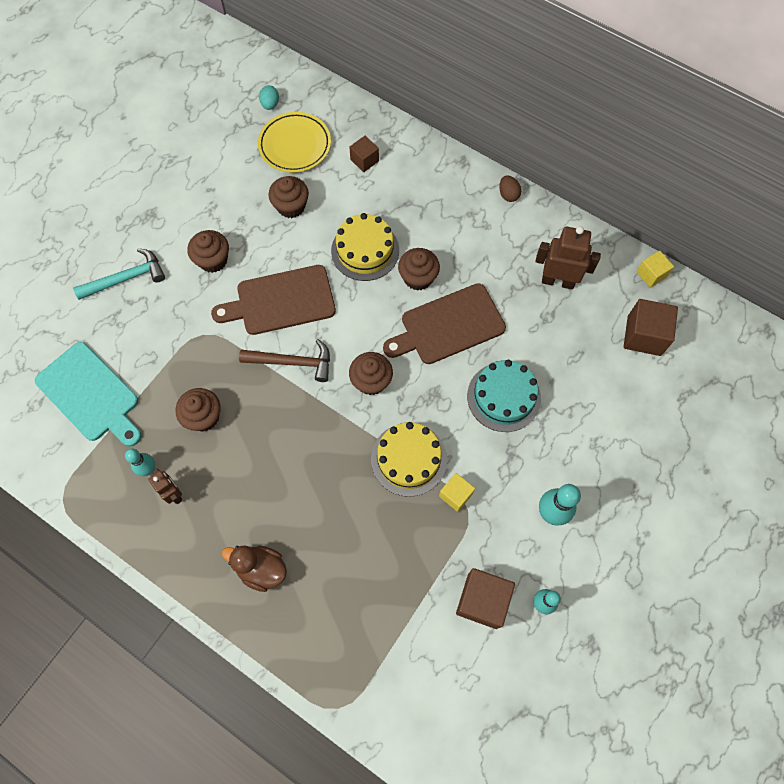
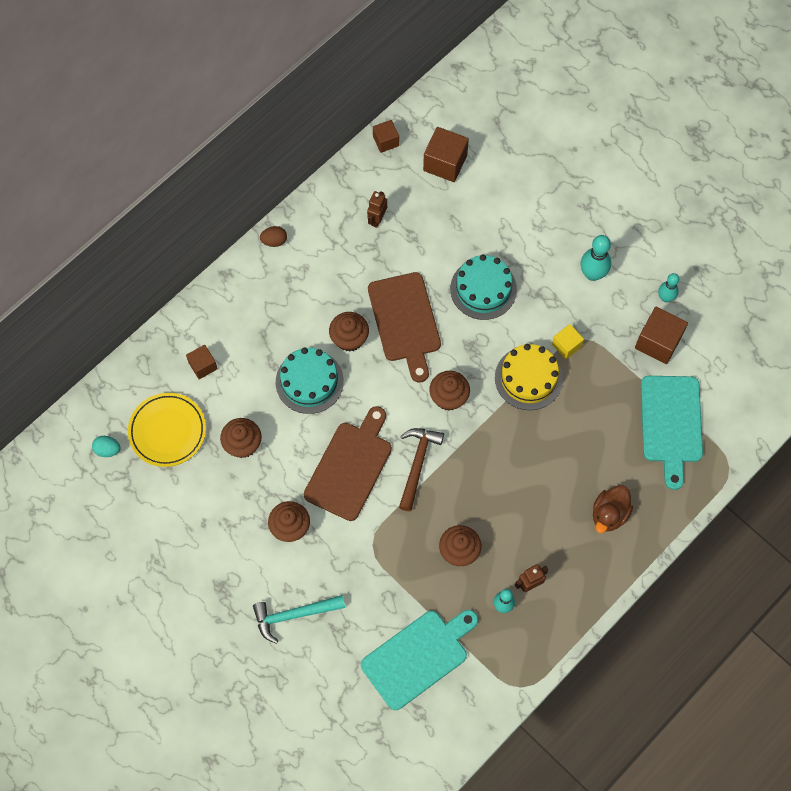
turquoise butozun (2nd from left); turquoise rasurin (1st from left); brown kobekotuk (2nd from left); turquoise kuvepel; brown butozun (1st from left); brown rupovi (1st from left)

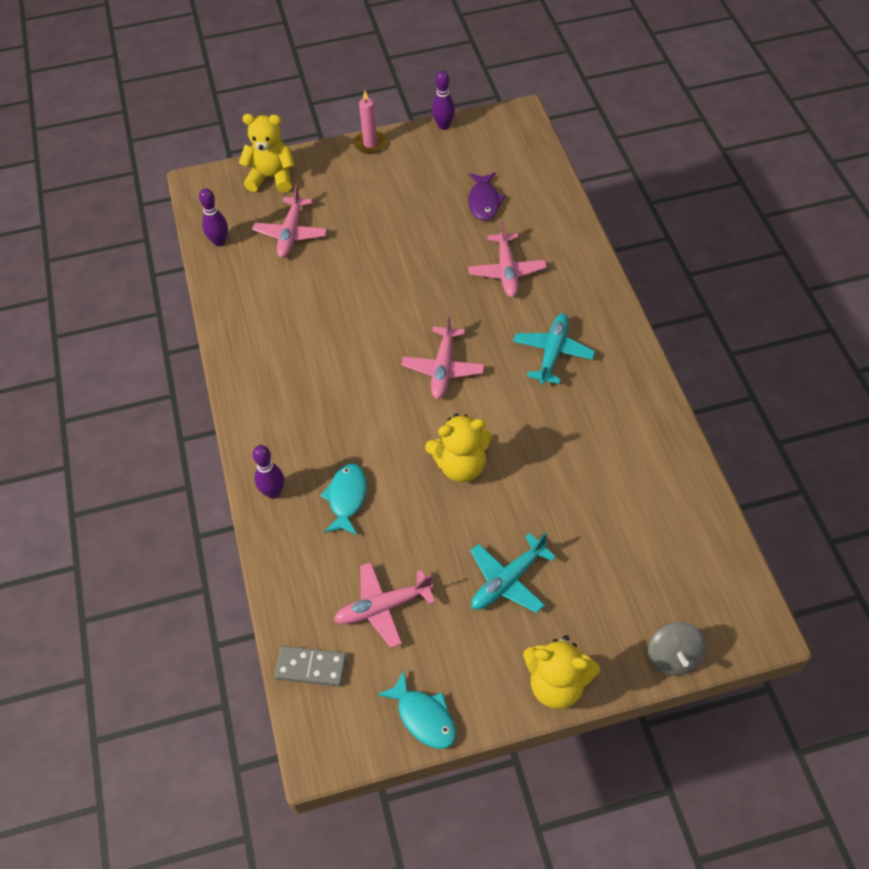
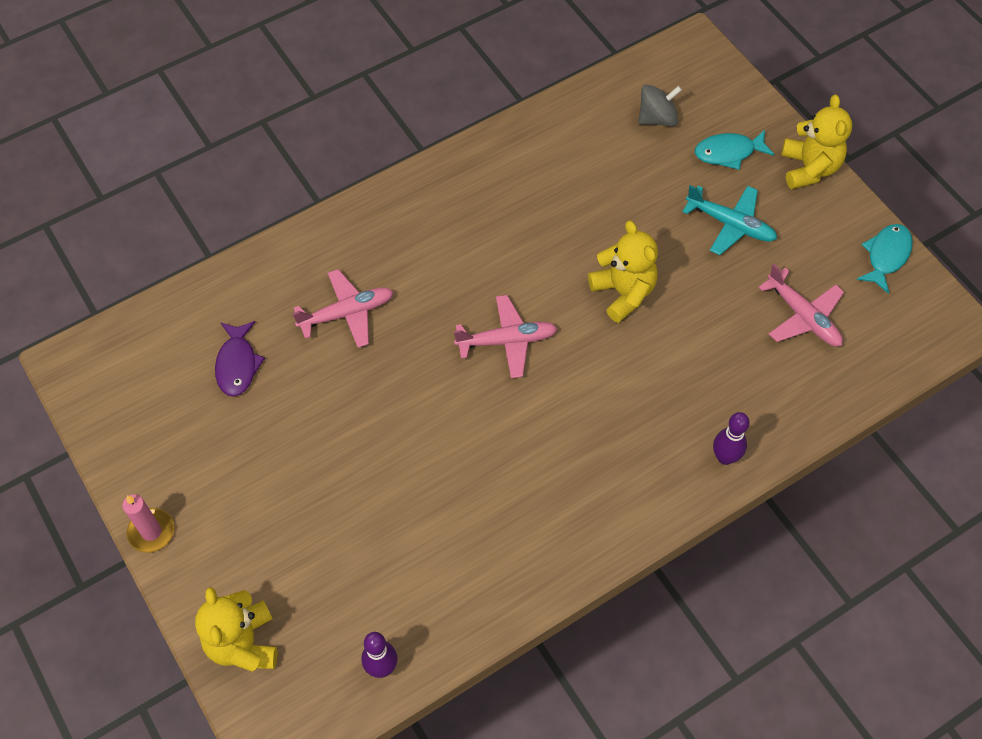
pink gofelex (1st from left in the first image); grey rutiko; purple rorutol (3rd from left in the first image); turquoise gofelex (2nd from left in the first image); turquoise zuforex (1st from left); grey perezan; purple zuforex

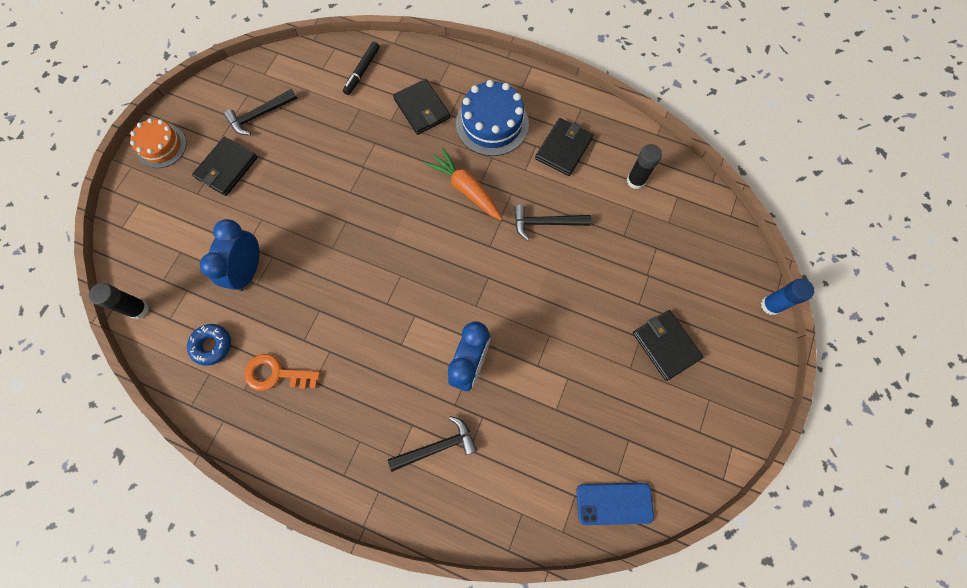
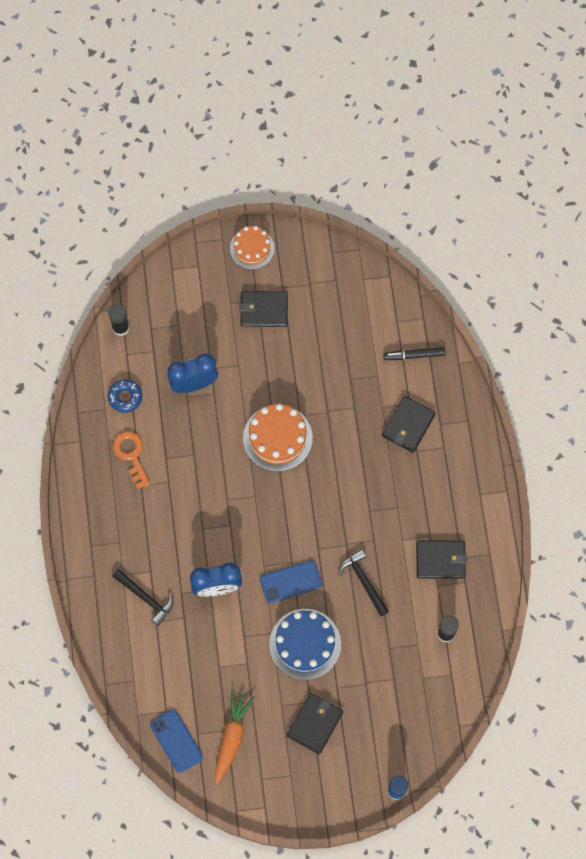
black kuvepel (1st from left in the first image); orange rasurin (2nd from left); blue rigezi (2nd from left); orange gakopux; blue rasurin

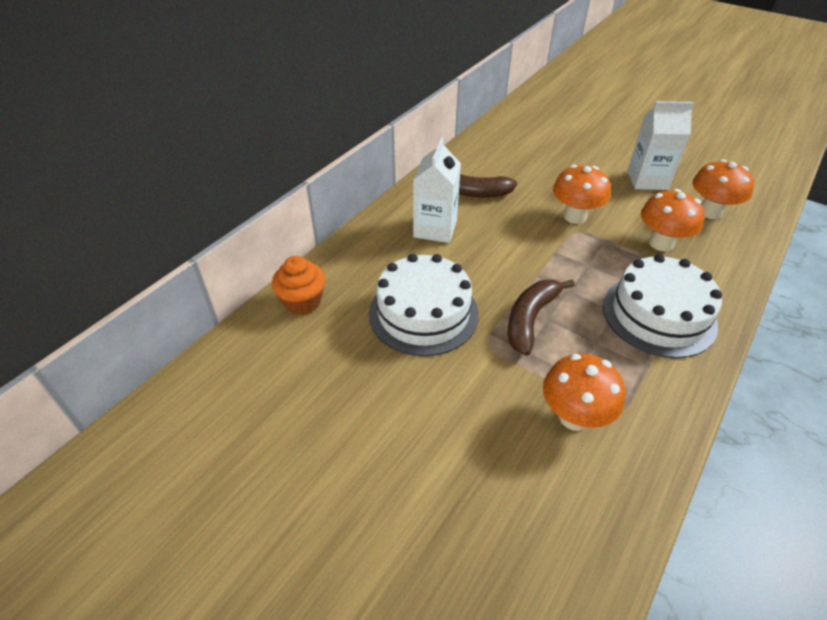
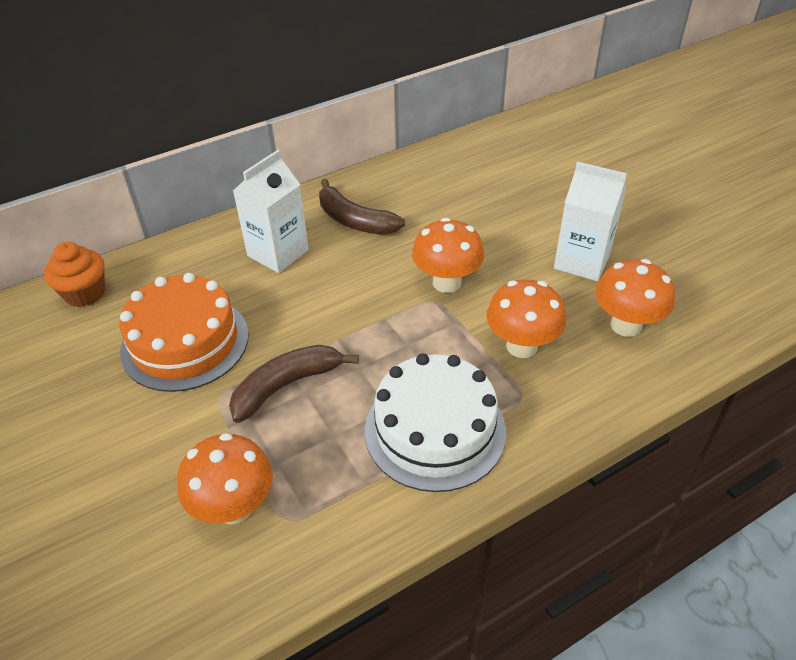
orange rasurin

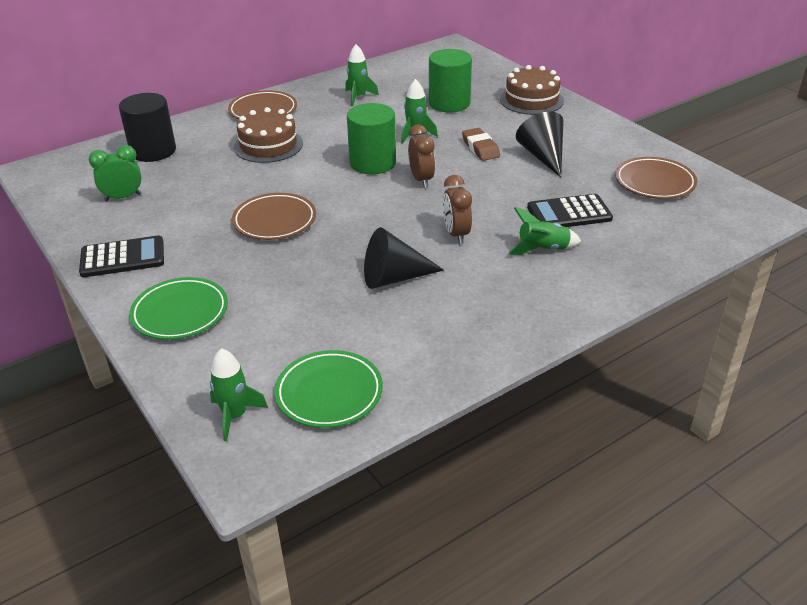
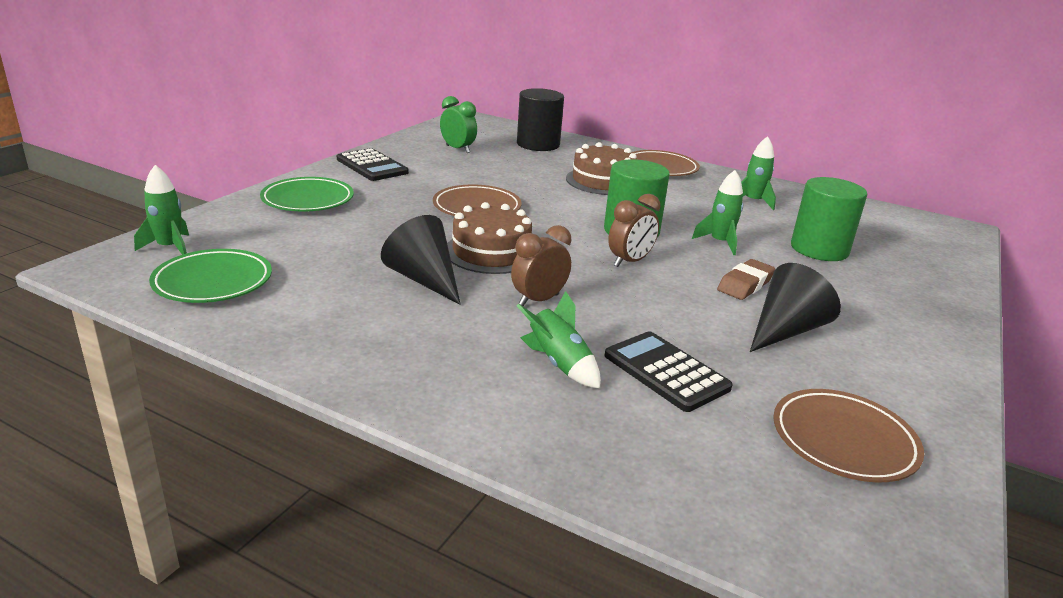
brown rasurin (1st from left)

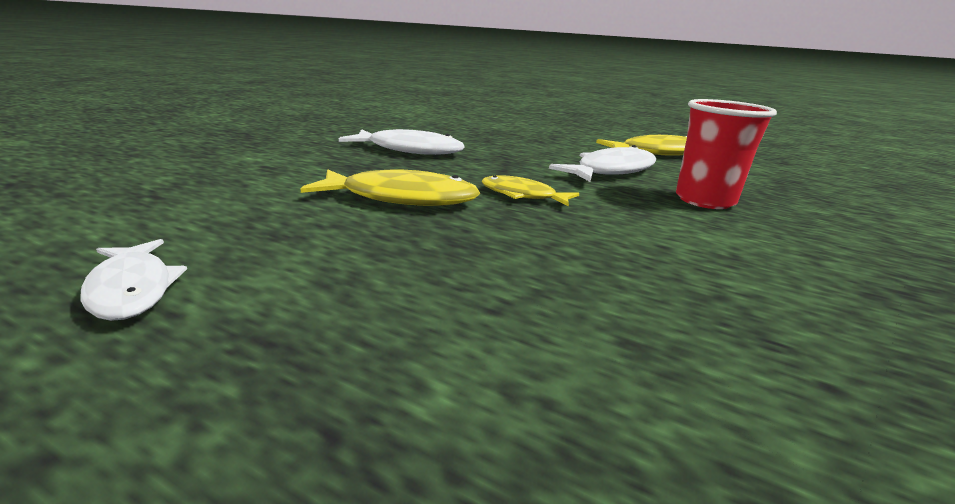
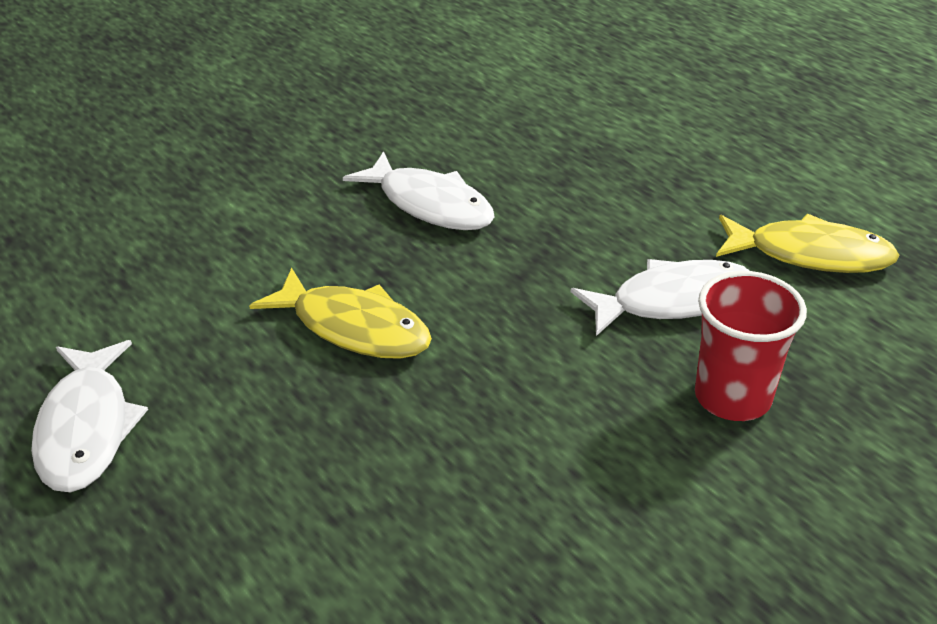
yellow zuforex (2nd from left in the first image); white zuforex (1st from left)

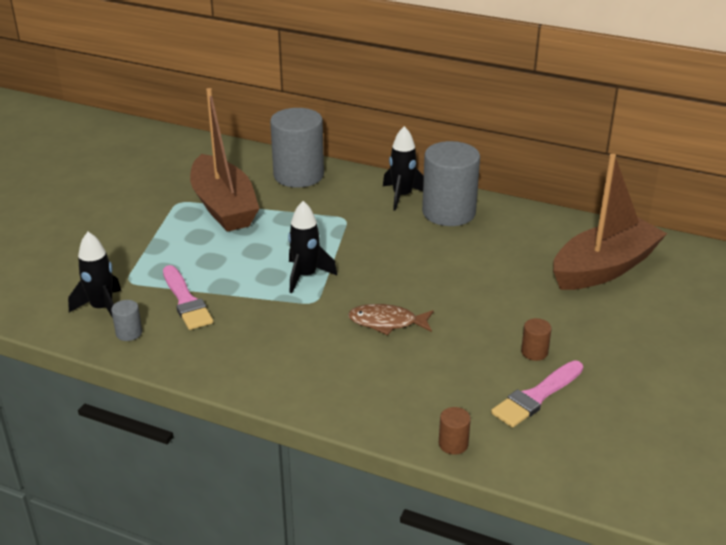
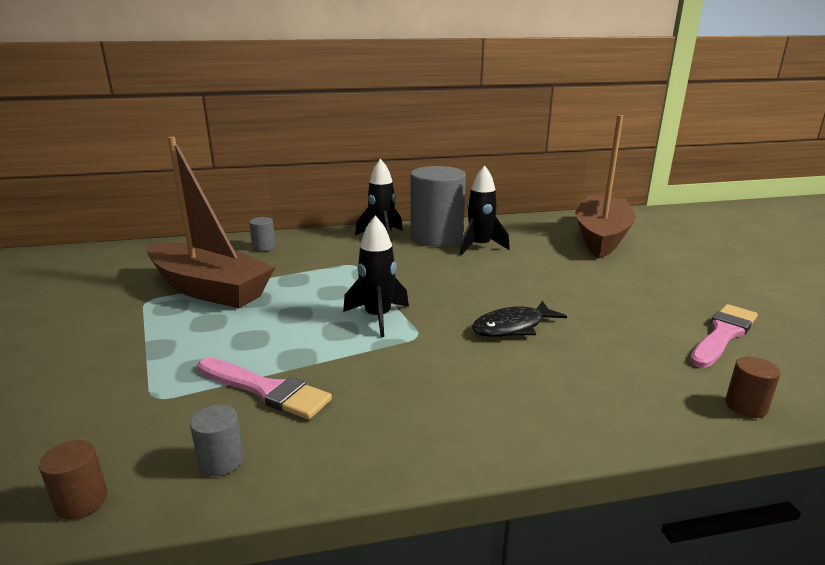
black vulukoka (3rd from left); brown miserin (1st from left); black zuforex; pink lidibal (2nd from left); grey miserin (2nd from left)

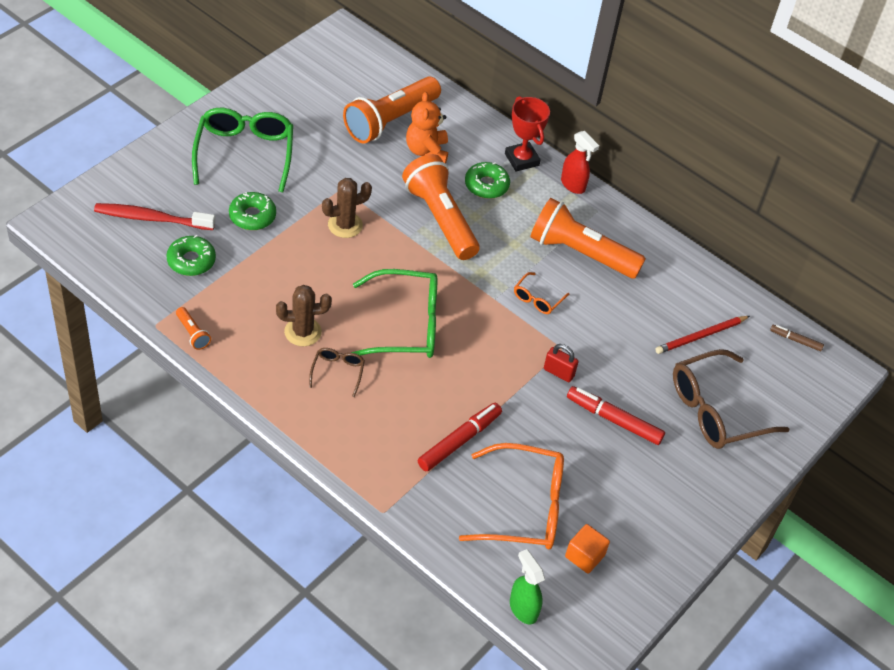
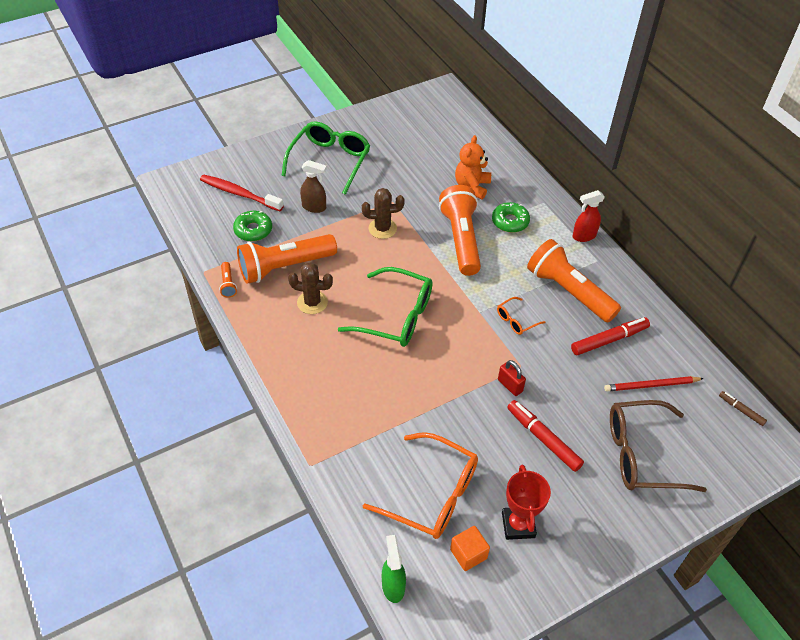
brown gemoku (1st from left in the first image); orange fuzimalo (2nd from left); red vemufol (2nd from left); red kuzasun; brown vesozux; red vesozux

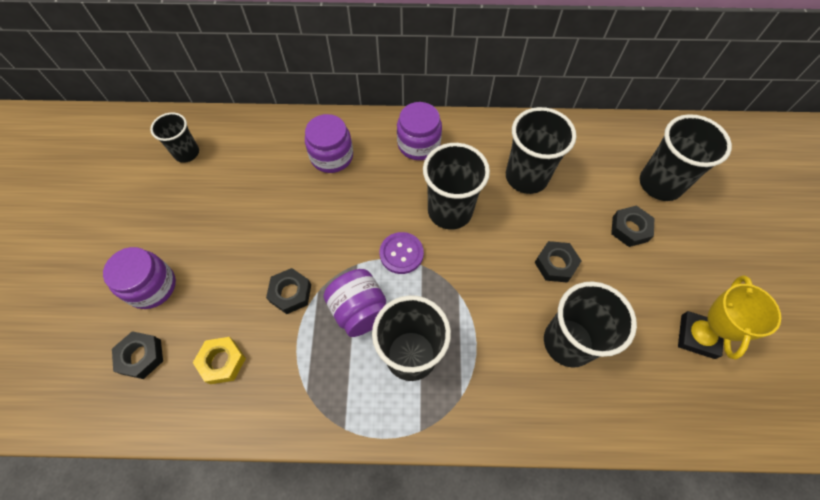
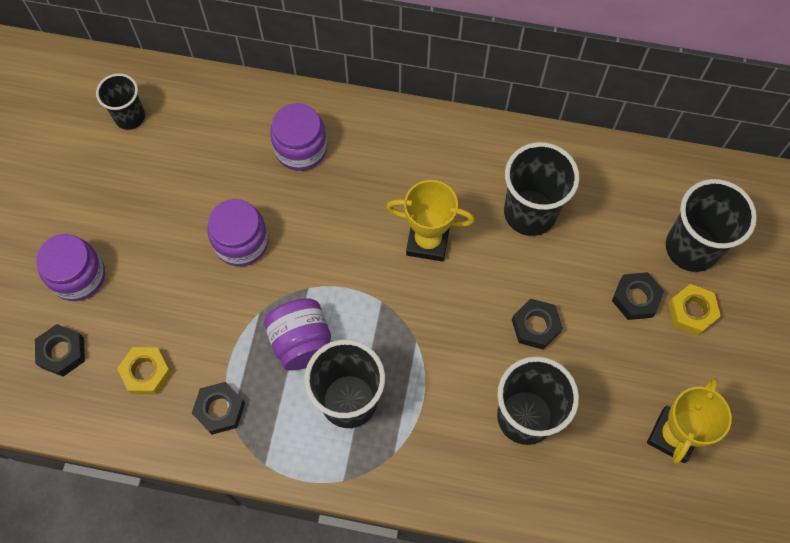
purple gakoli; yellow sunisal (2nd from left); black sunisal (2nd from left); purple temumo (2nd from left); yellow kuzasun (1st from left)

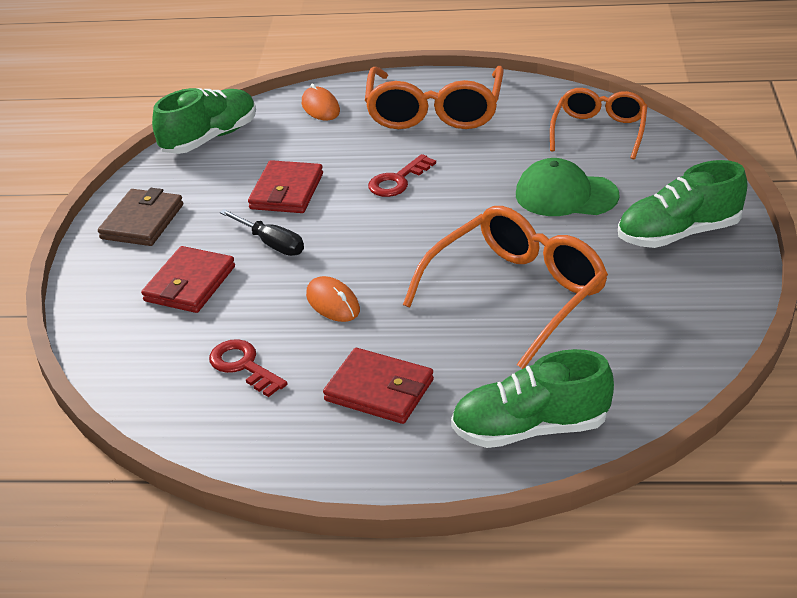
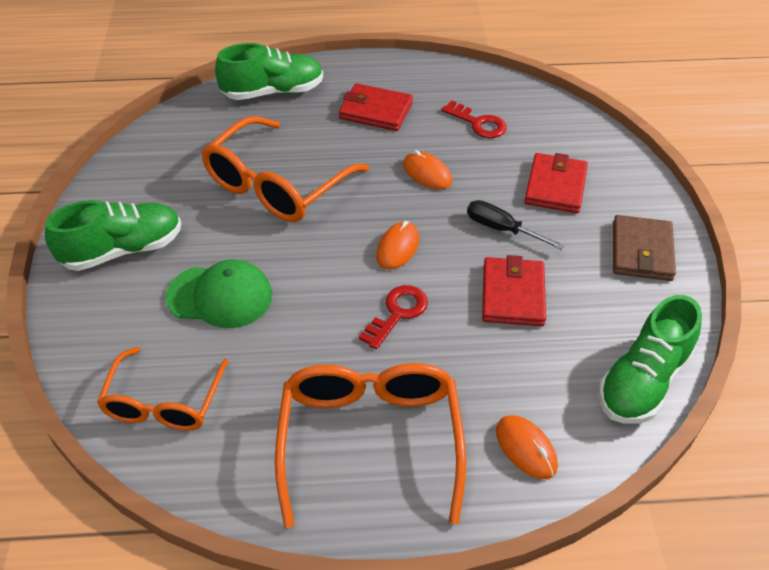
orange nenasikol (1st from left)

